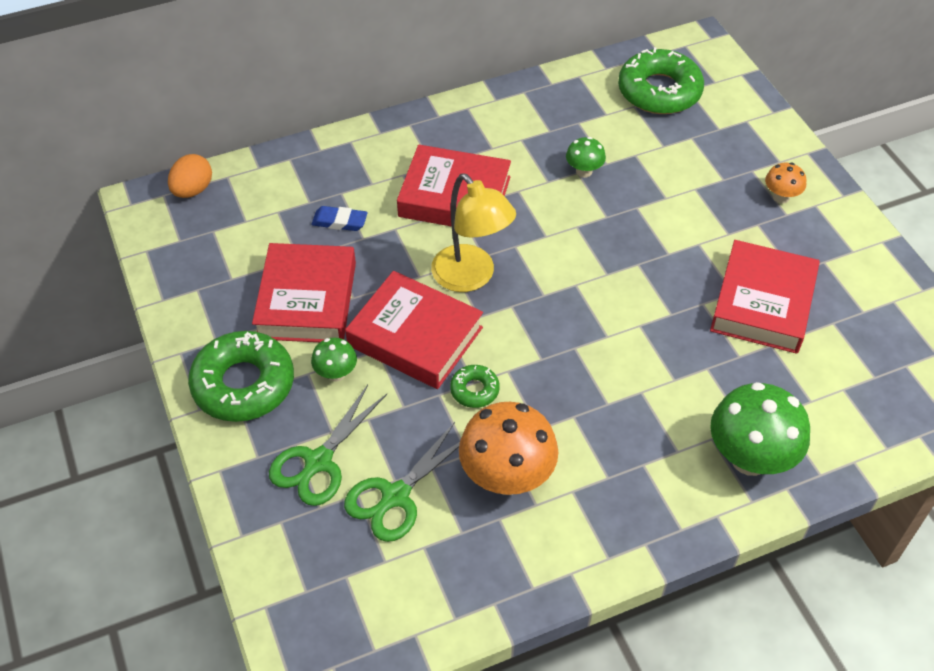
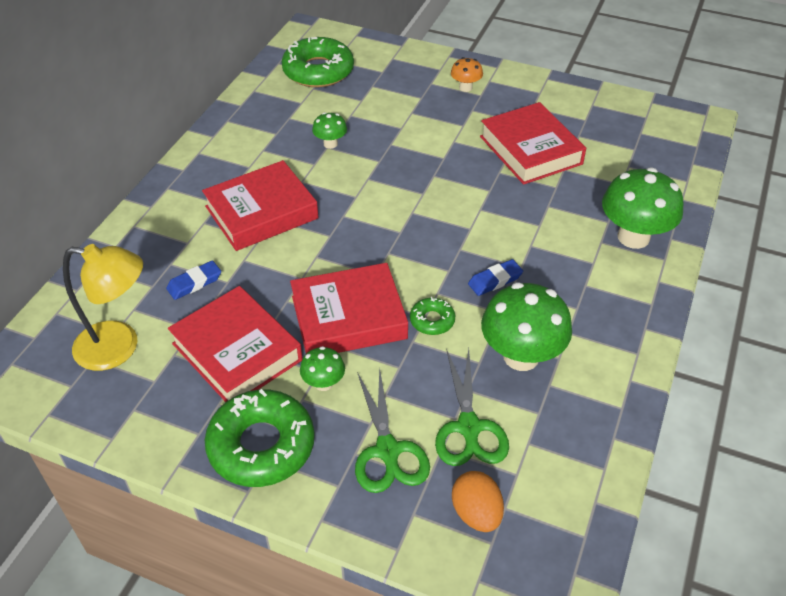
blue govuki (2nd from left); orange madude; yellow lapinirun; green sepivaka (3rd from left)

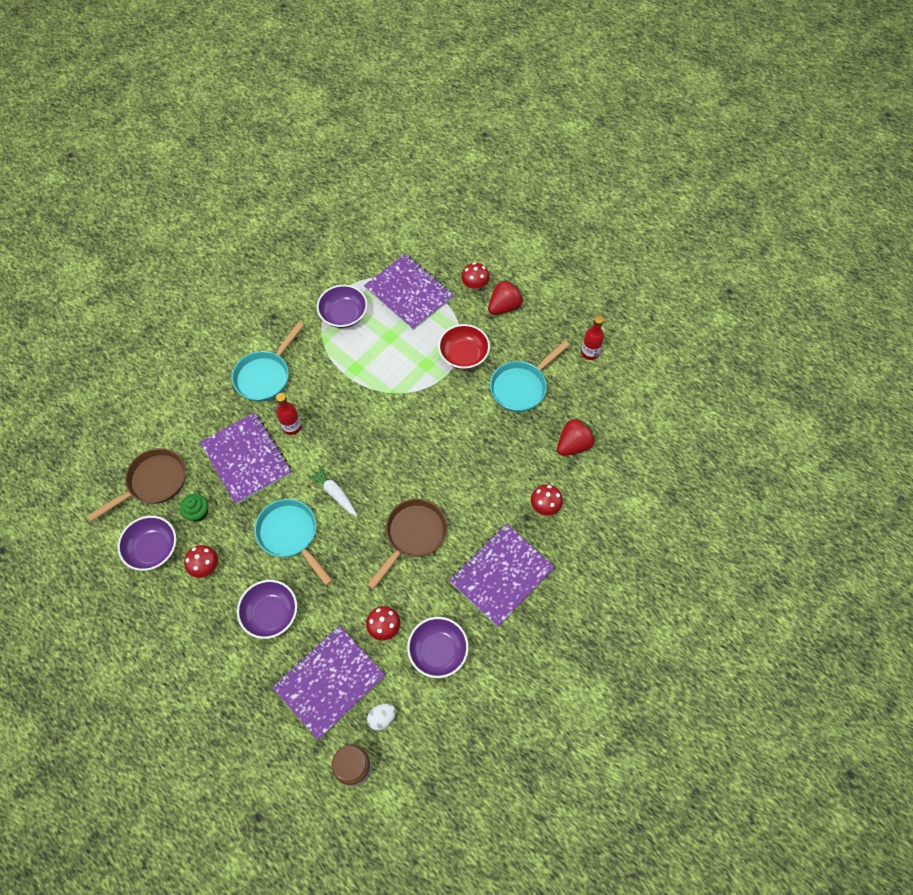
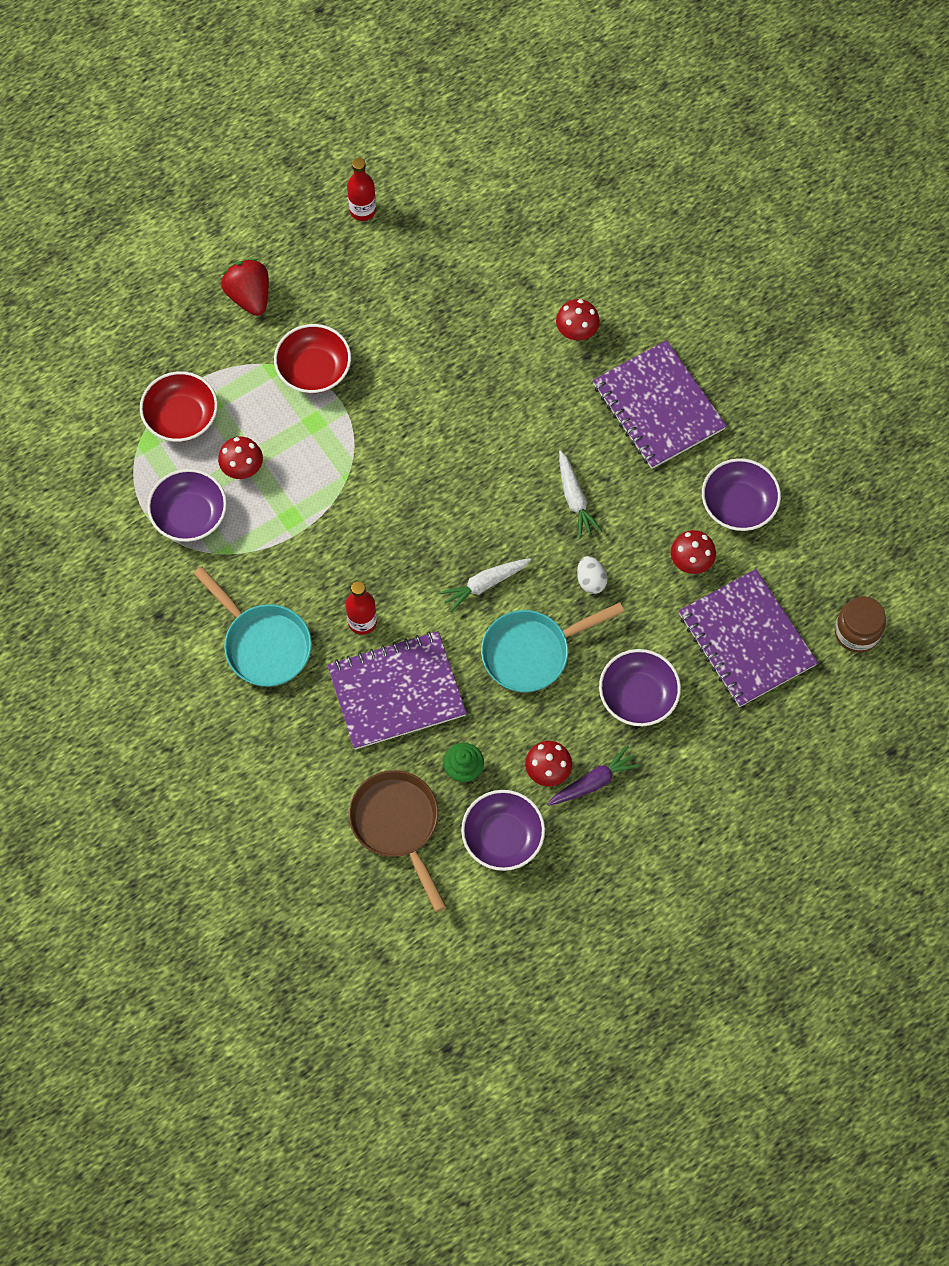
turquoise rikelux (3rd from left in the first image); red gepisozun (2nd from left in the first image); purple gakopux; white madude; red sepivaka (1st from left); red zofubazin (1st from left); white gakopux (2nd from left)

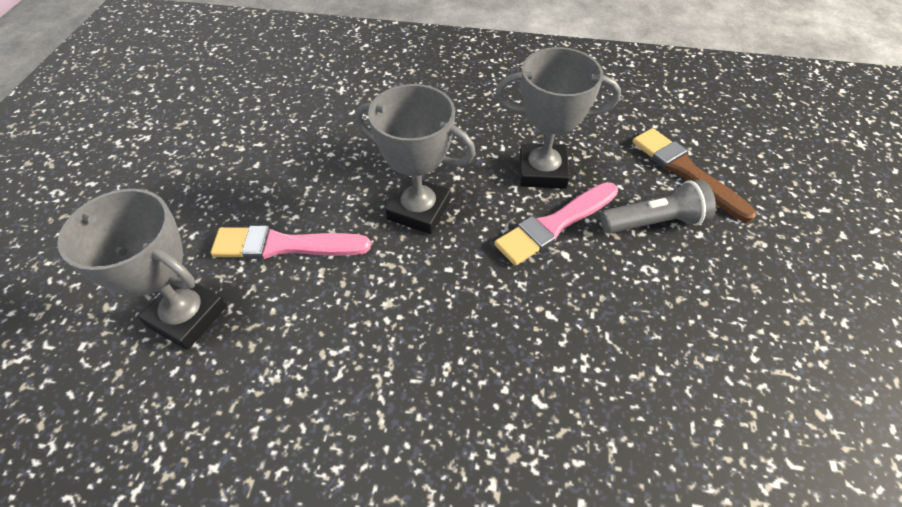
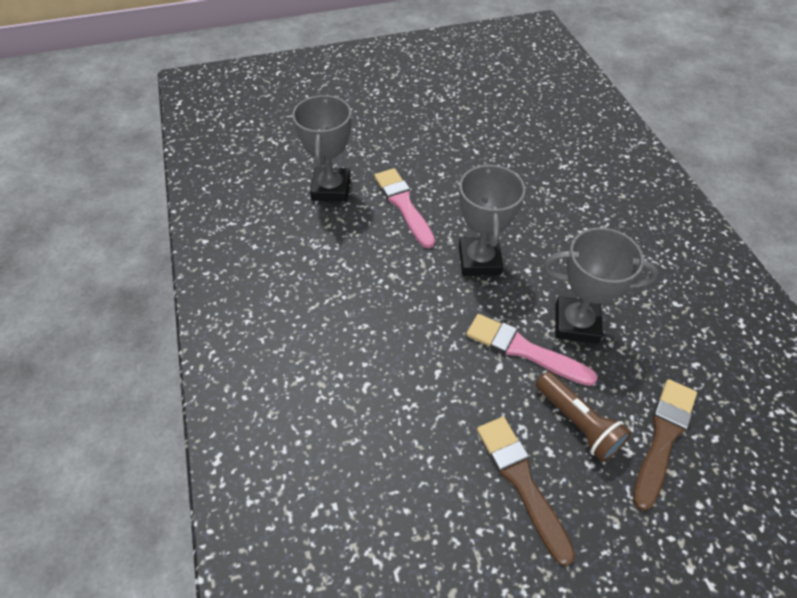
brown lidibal (1st from left); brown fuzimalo; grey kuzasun (3rd from left)

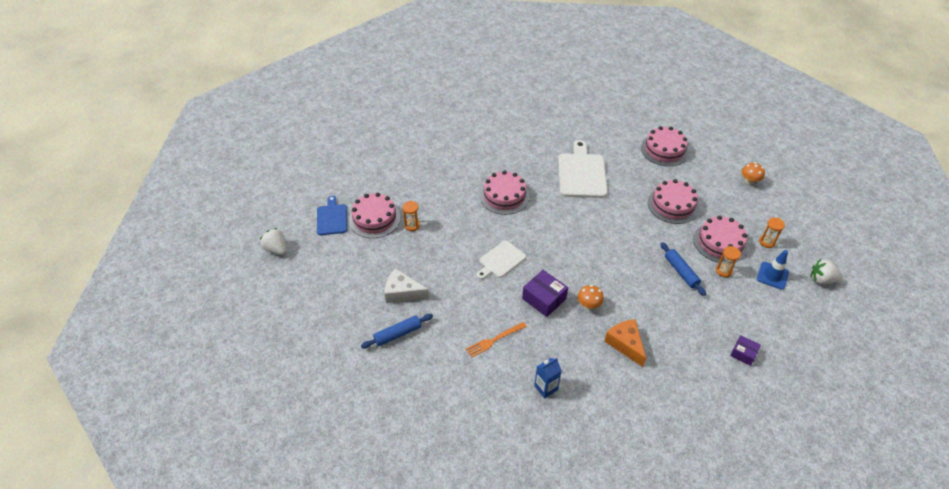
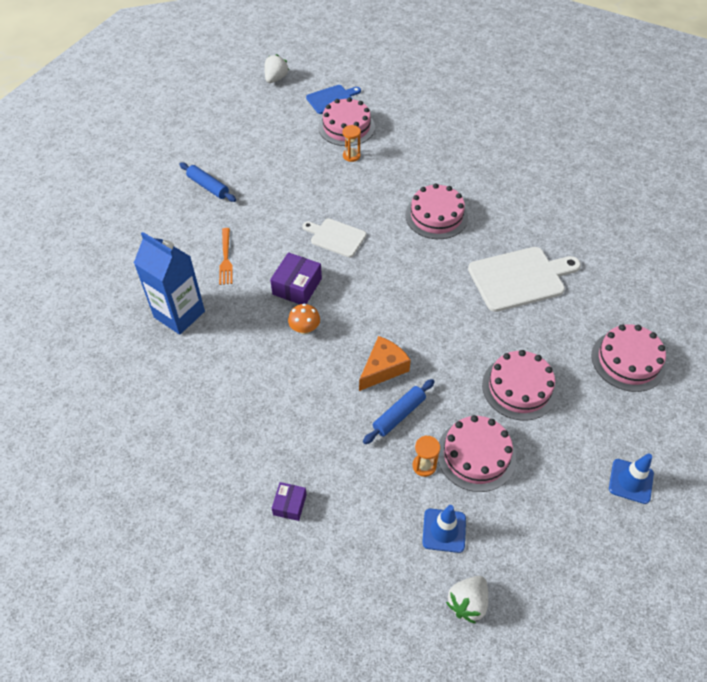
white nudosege; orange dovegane (3rd from left in the first image); orange nudosege; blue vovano (2nd from left); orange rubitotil; white gepisozun (2nd from left); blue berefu

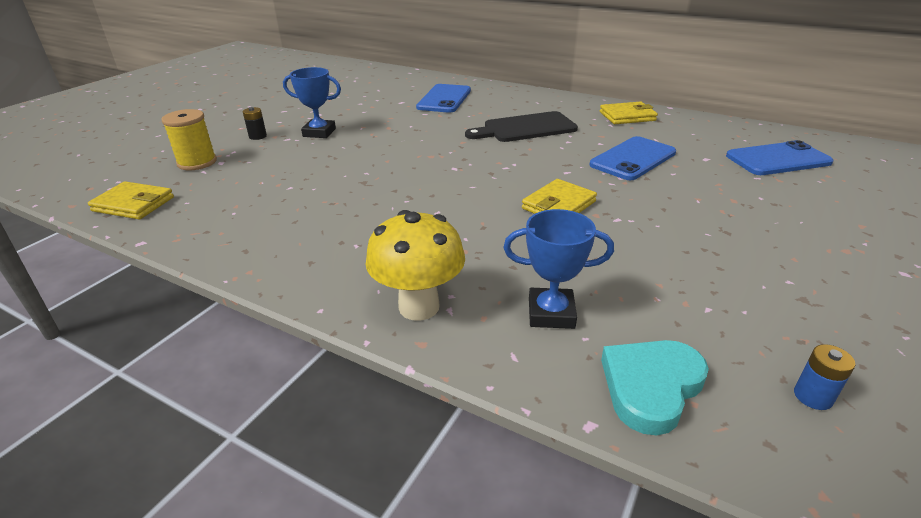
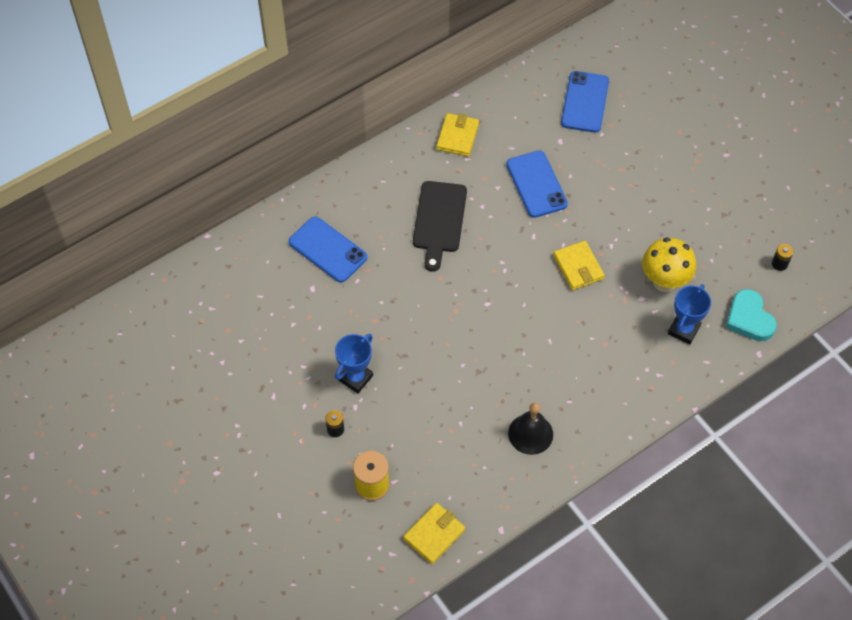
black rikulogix; yellow sepivaka; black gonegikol (2nd from left)

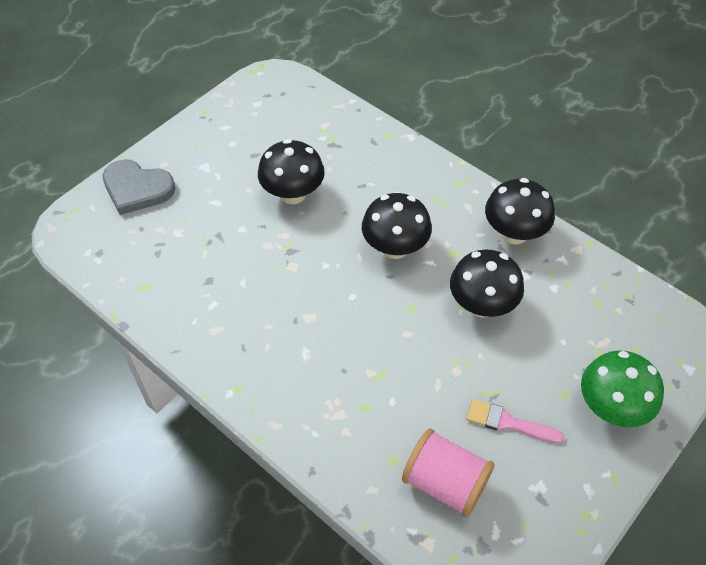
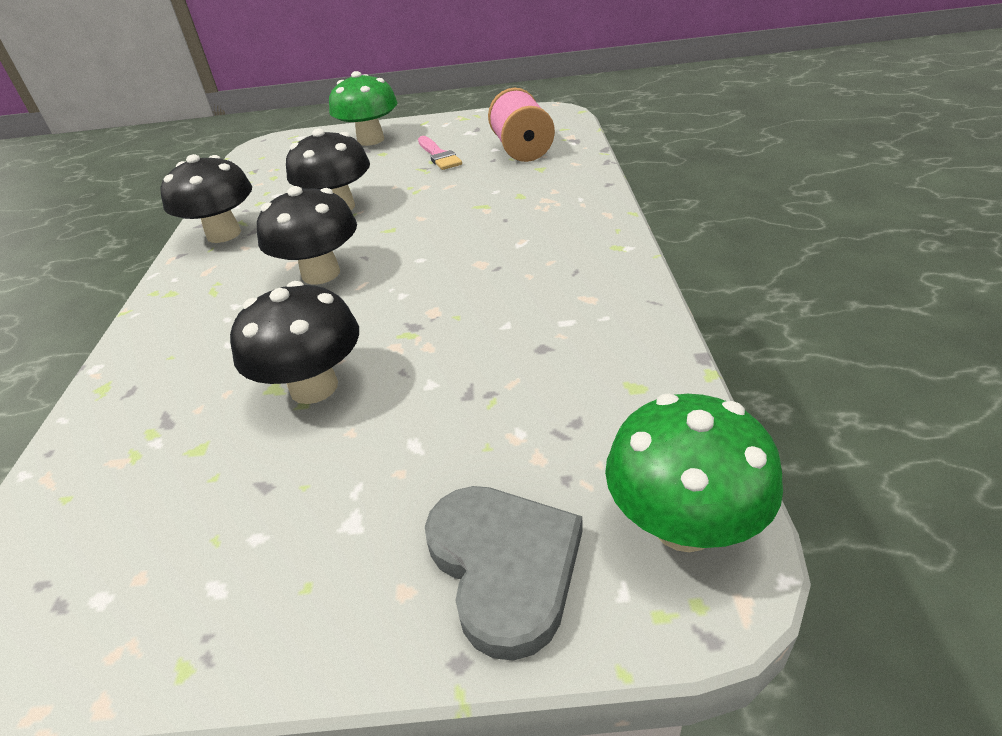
green sepivaka (2nd from left)

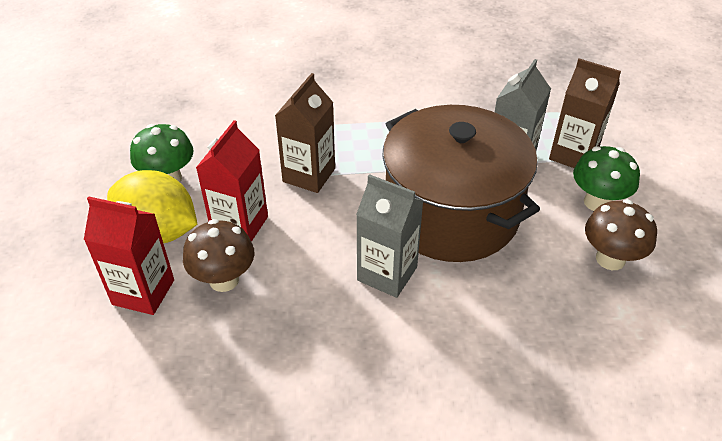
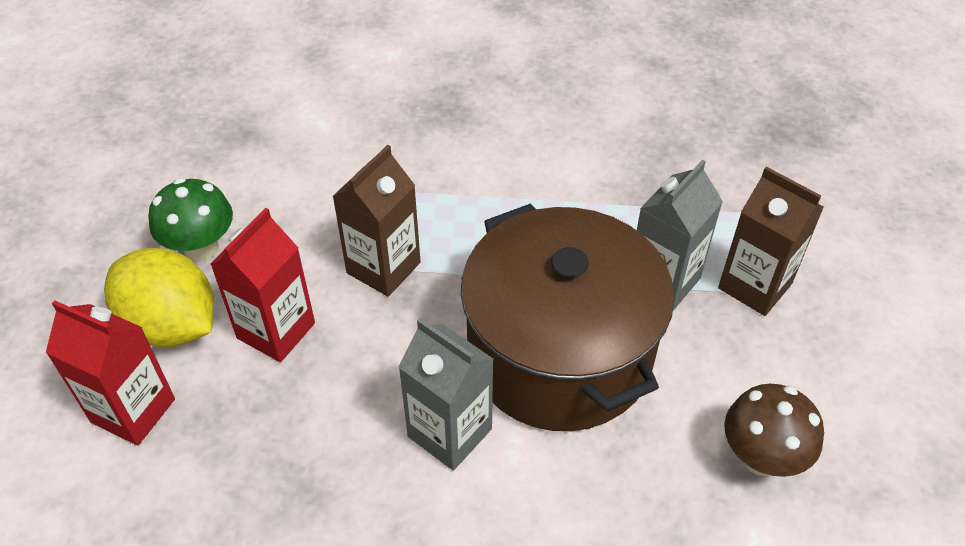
brown sepivaka (1st from left in the first image); green sepivaka (2nd from left in the first image)

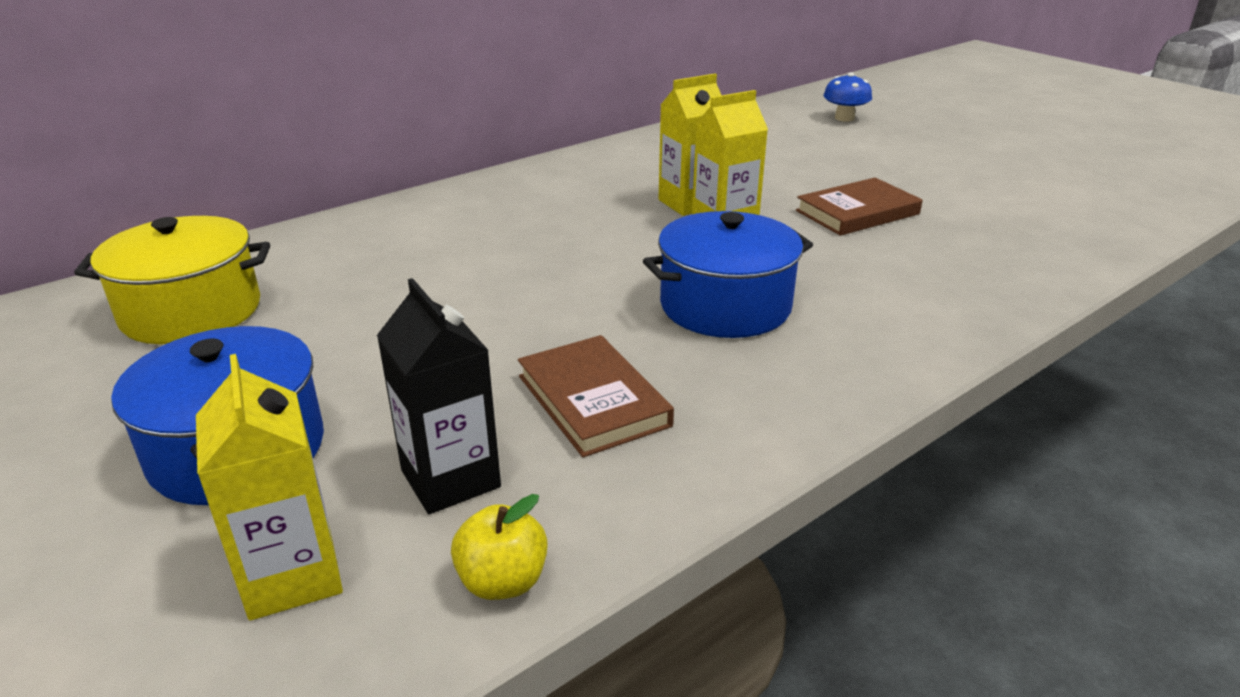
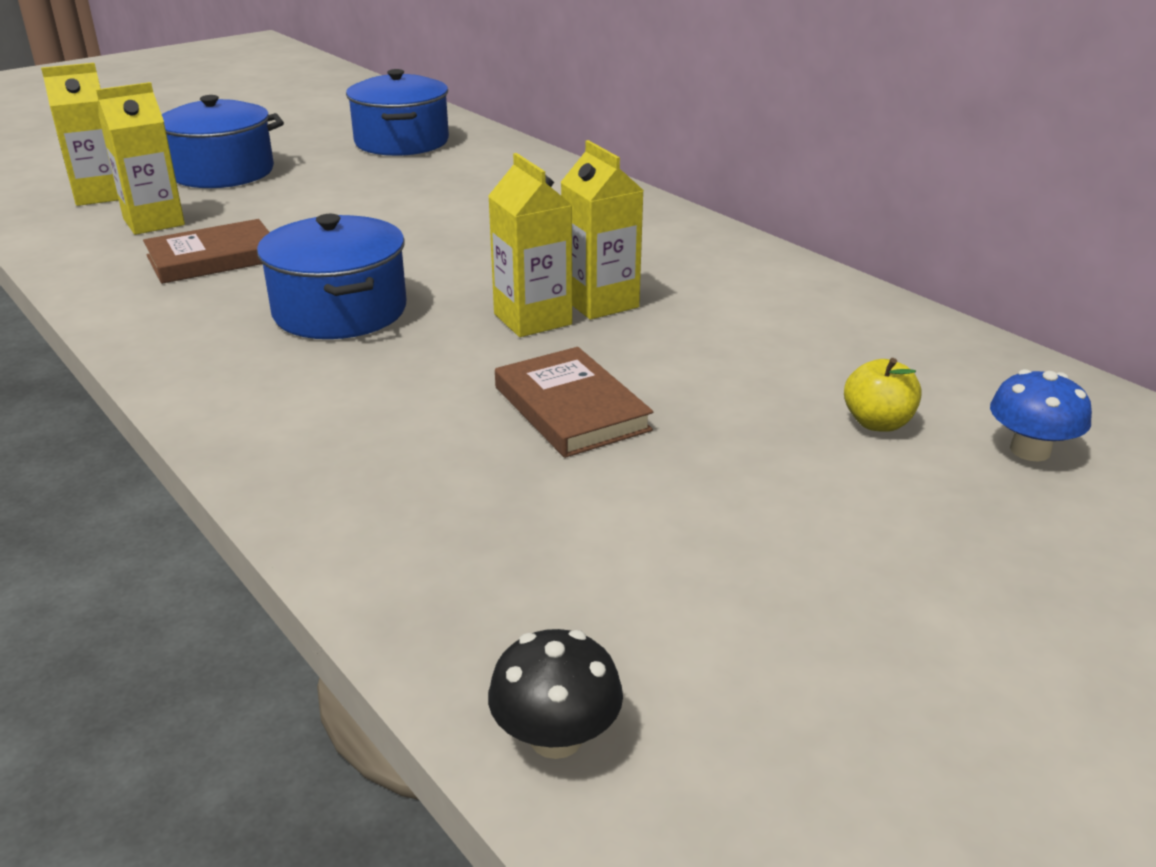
black sepivaka; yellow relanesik; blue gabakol (3rd from left); yellow berefu (2nd from left)

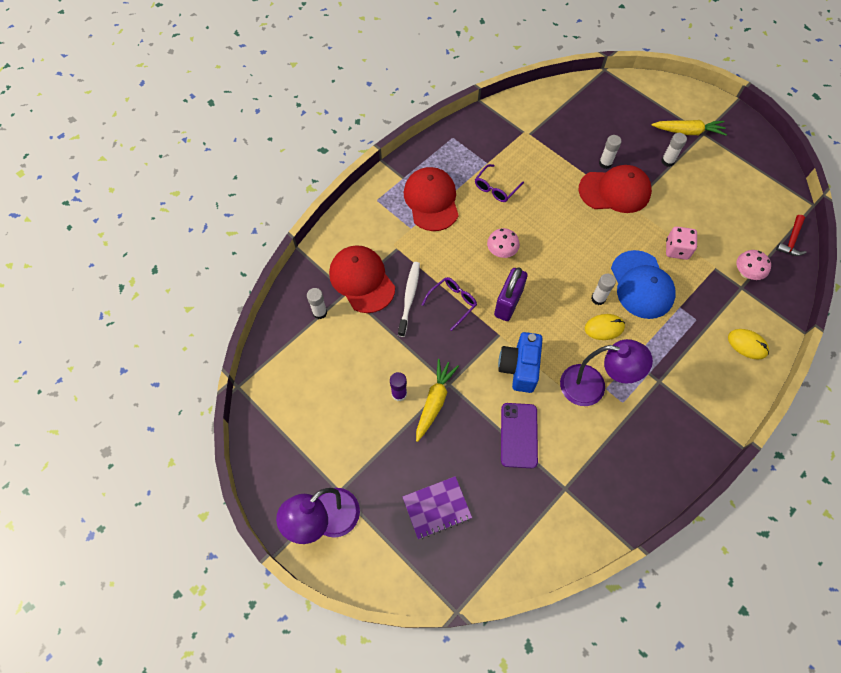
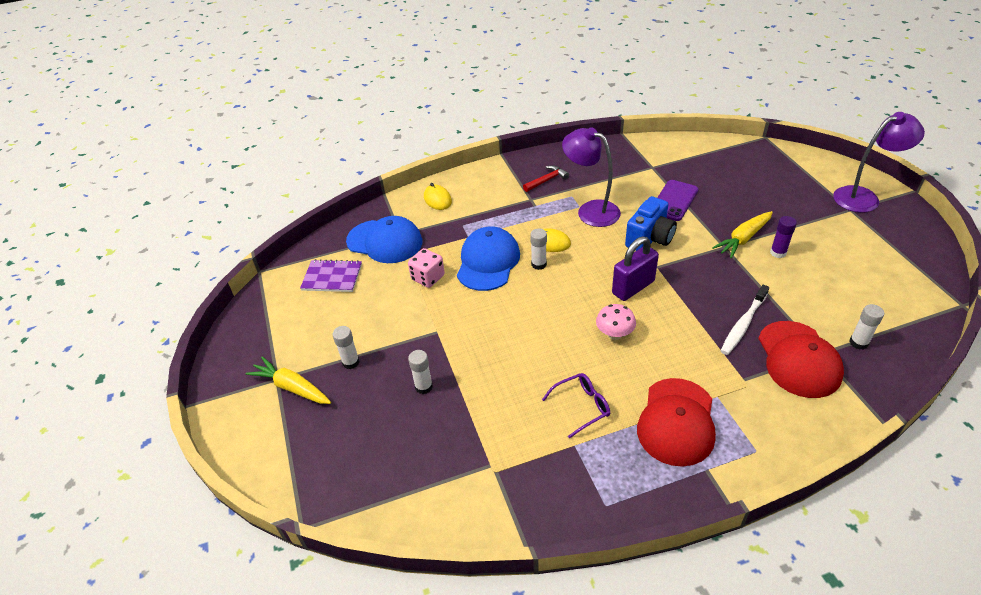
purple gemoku (1st from left in the first image); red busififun (3rd from left in the first image); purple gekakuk; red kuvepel; blue busififun (1st from left)

